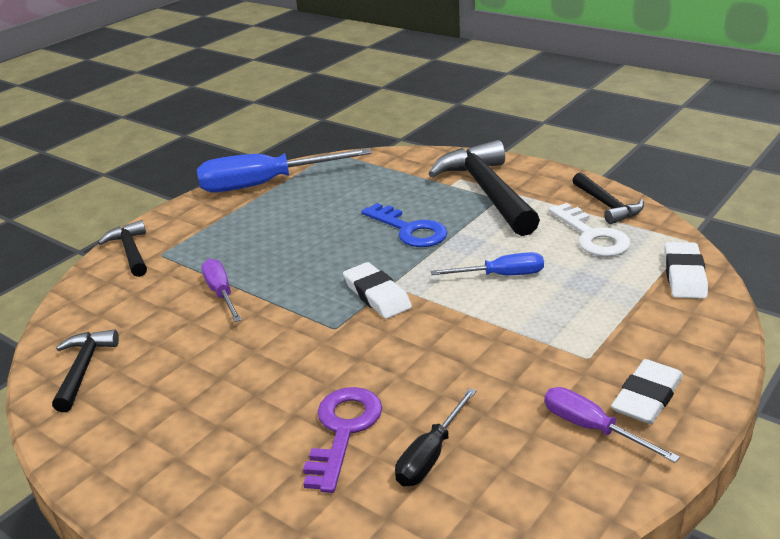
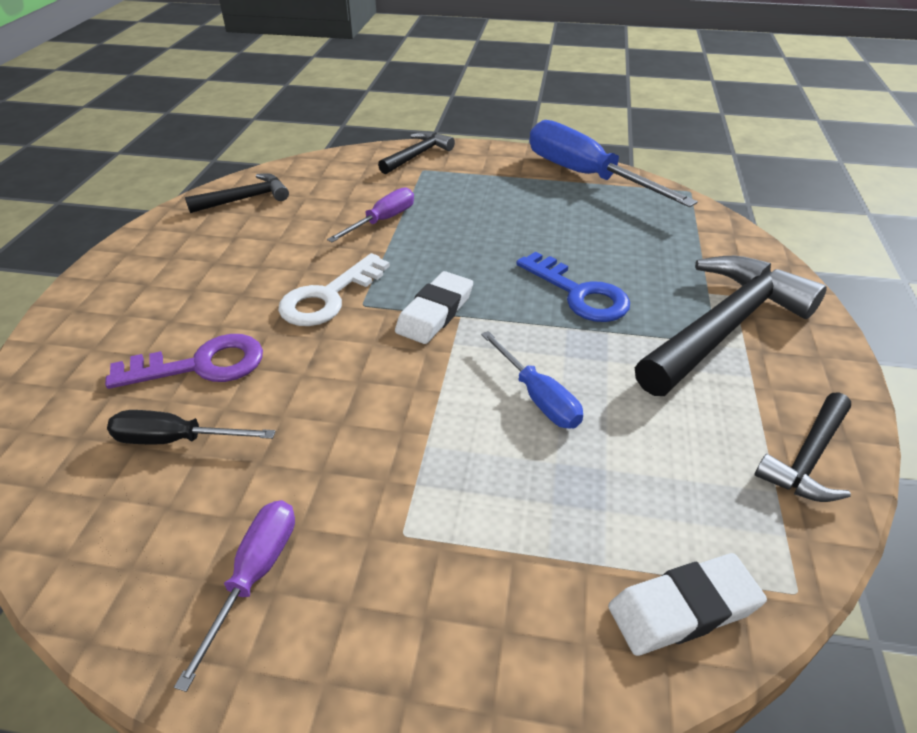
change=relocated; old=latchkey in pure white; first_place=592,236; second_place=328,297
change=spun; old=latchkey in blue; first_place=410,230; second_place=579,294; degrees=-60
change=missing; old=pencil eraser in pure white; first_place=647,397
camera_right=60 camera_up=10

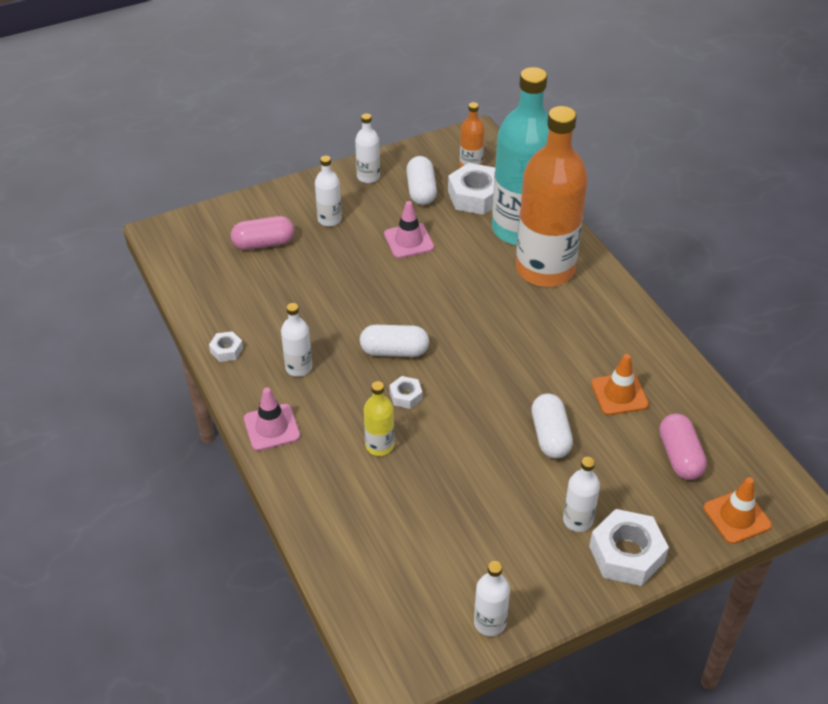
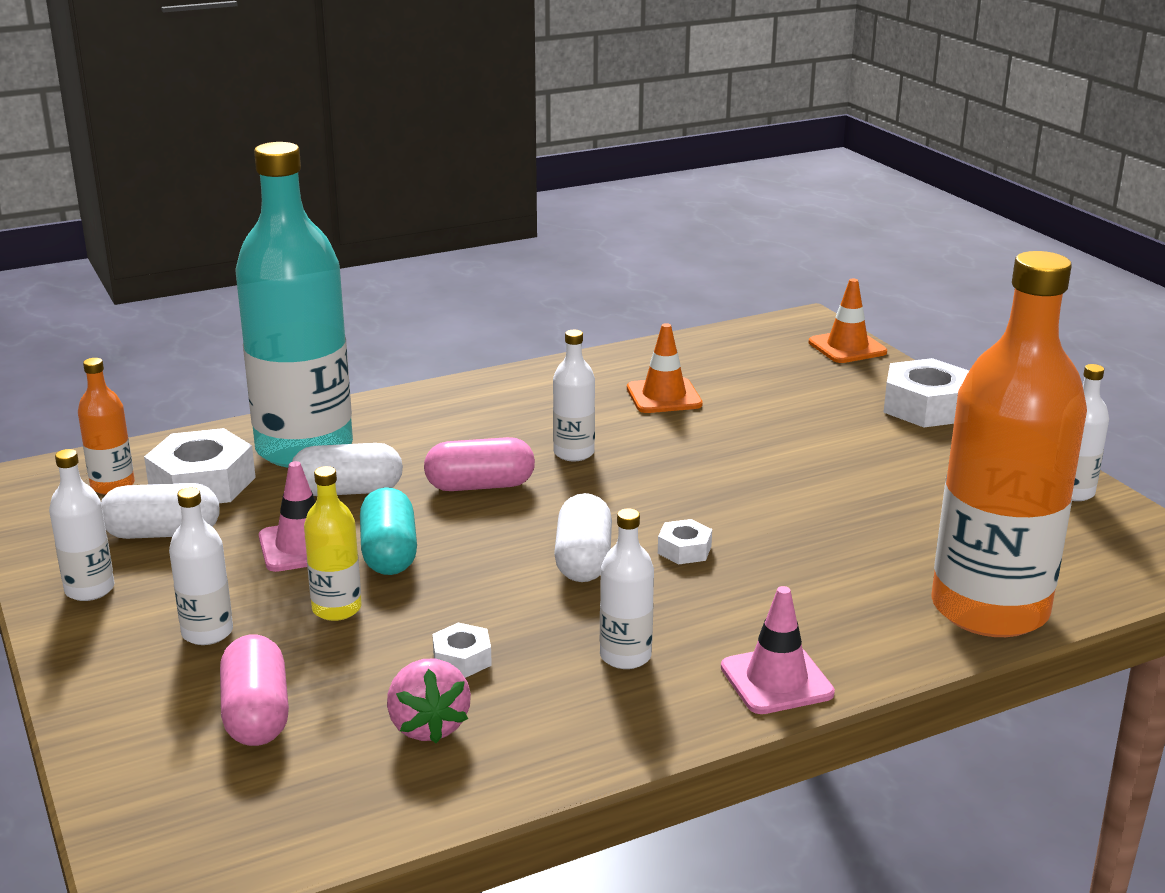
change=relocated; old=capsule in pure white; first_place=550,436; second_place=348,491
change=relocated; old=bottle in yellow; first_place=379,445; second_place=336,609
change=appeared; new=capsule in aqua; second_place=389,553
change=appeared; new=toy strawberry in pink; second_place=428,726
change=relocated; old=capsule in pink; first_place=679,456; second_place=480,486
change=relocated; old=hexagon nut in pure white; first_place=226,350; second_place=462,659
change=relocated; old=bottle in pure white; first_place=577,520; second_place=573,453
change=relocated; old=bottle in orange-coloured; first_place=545,269; second_place=989,609
camera_right=-90 camera_up=-20

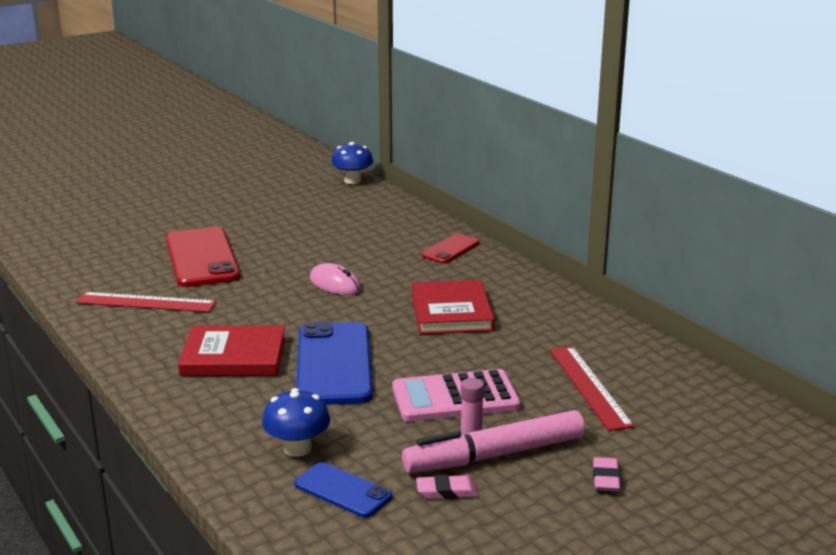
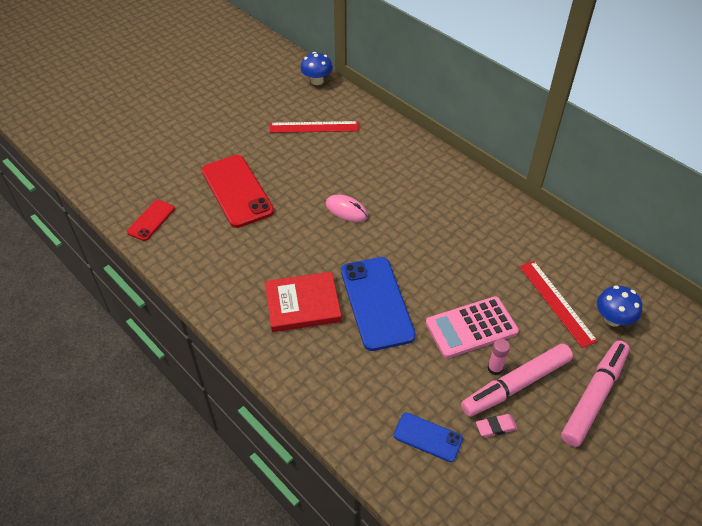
change=relocated; old=smartphone in crimson; first_place=450,249; second_place=151,220
change=relocated; old=measuring stick in crimson; first_place=146,302; second_place=314,127
change=exchanged; old=pencil eraser in pink; new=felt pen in pink; first_place=605,478; second_place=593,397
change=relocated; old=toadstool in blue; first_place=297,448; second_place=613,319
change=missing; old=hardback in crimson; first_place=451,312
camera_right=-10 camera_up=25

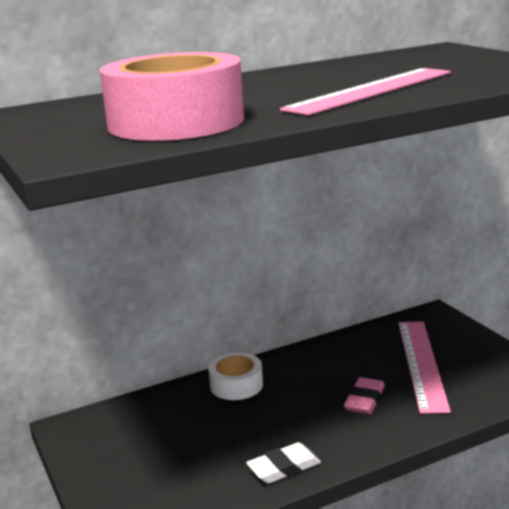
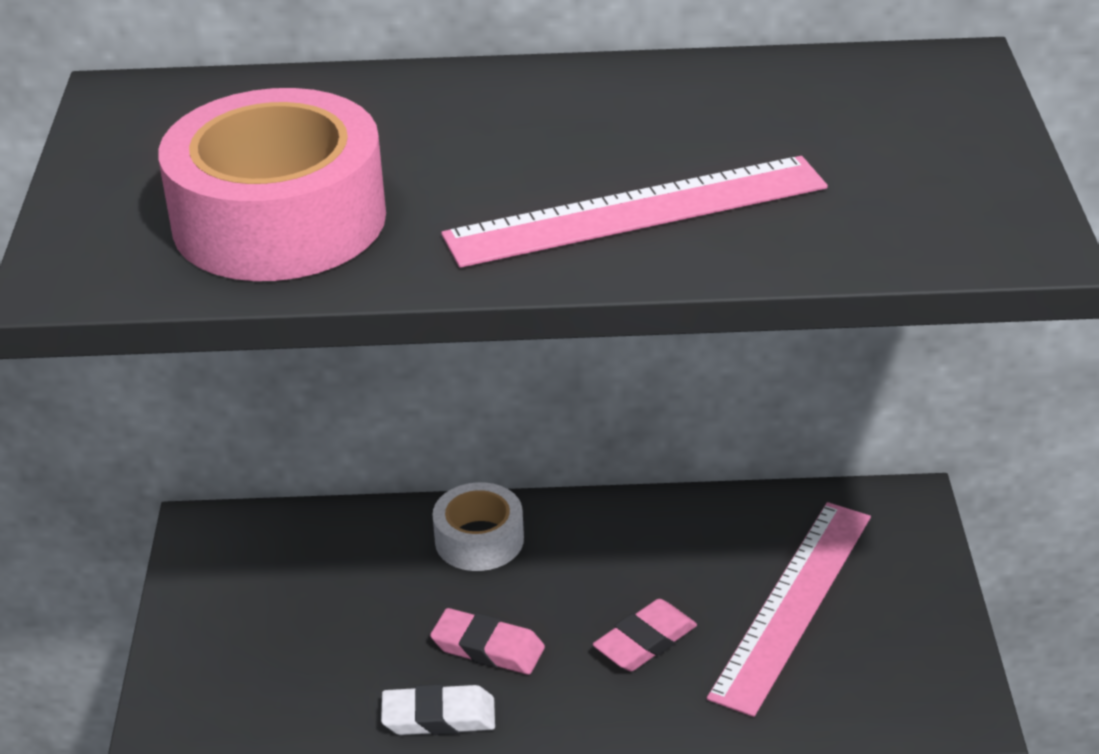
change=appeared; new=pencil eraser in pink; second_place=488,648
camera_right=25 camera_up=15

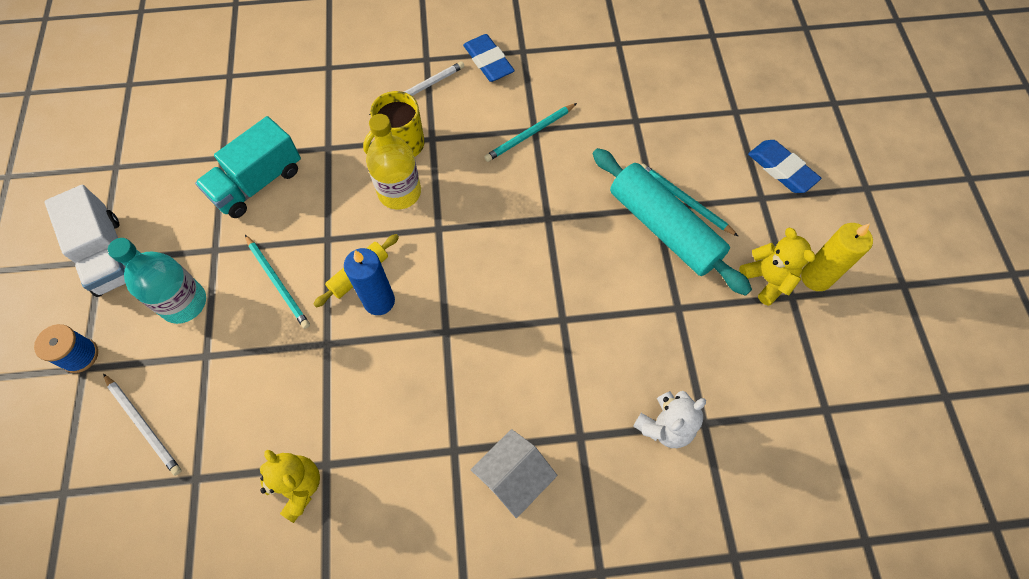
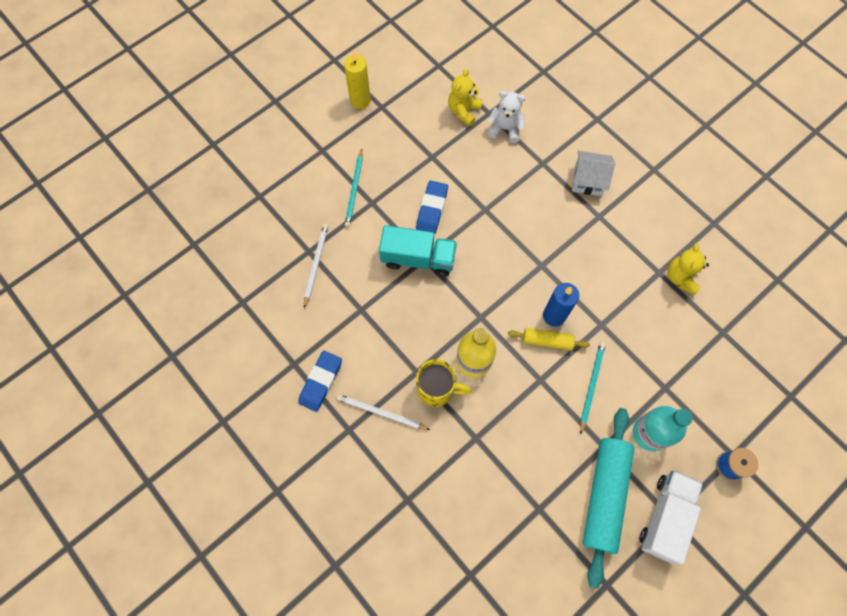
change=relocated; old=lead pencil in pure white; first_place=143,425; second_place=316,264
change=relocated; old=toy truck in aqua; first_place=257,183; second_place=418,258
change=relocated; old=pencil eraser in blue; first_place=781,169; second_place=432,209
change=relocated; old=stuffed bear in yellow; first_place=767,280; second_place=464,111
change=relocated; old=dough roller in aqua; first_place=663,228; second_place=604,495
change=missing; old=lead pencil in aqua; first_place=529,134
camera_right=-125 camera_up=5

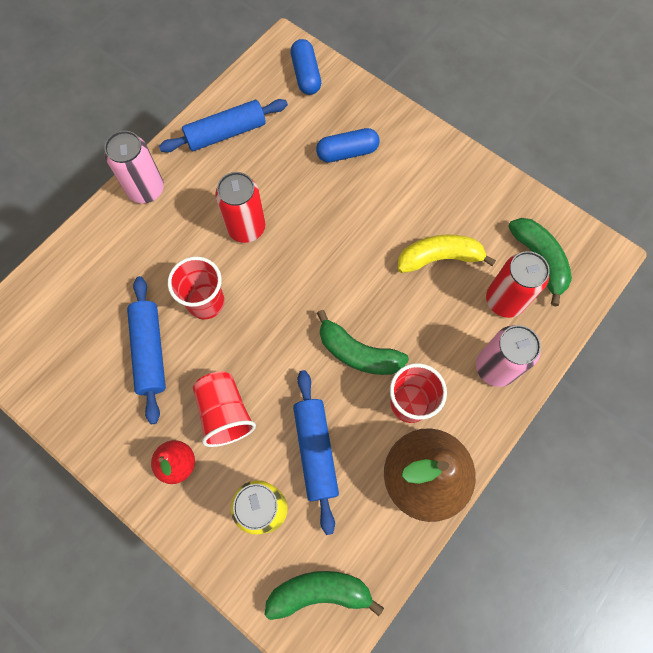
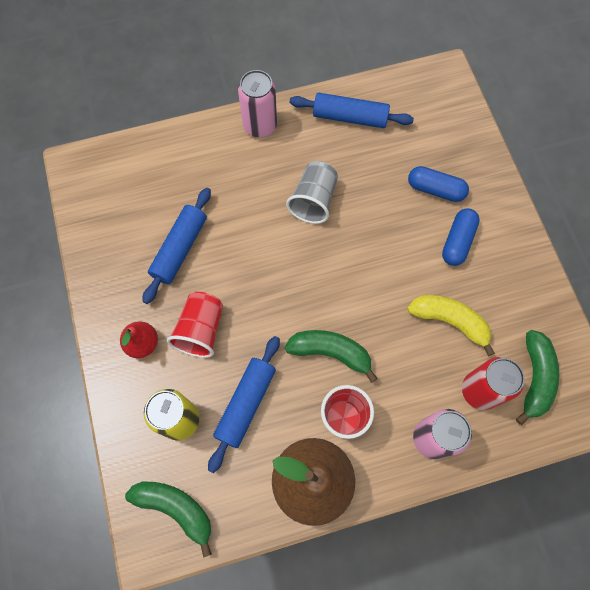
change=spun; old=banana in emerald; first_place=358,353; second_place=330,352; degrees=135
change=exchanged; old=tin in crimson; new=tumbler in ash-grey; first_place=246,228; second_place=313,200
change=relocated; old=capsule in blue; first_place=306,75; second_place=457,241
change=missing; old=tumbler in crimson; first_place=206,302
camera_right=35 camera_up=0

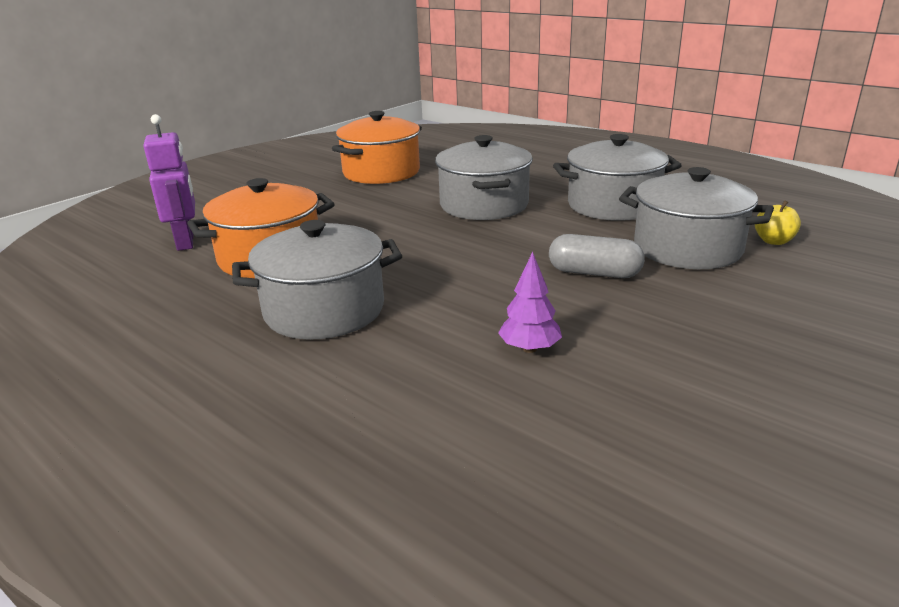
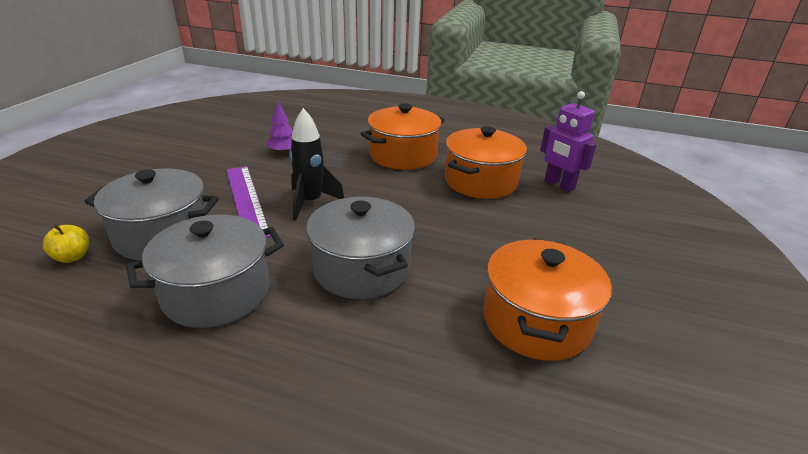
change=exchanged; old=capsule in ash-grey; new=measuring stick in royal purple; first_place=594,273; second_place=246,200
change=appeared; new=rocket in jet-black; second_place=310,202
change=colour; old=stockpot in ash-grey; new=stockpot in orange-coloured; first_place=324,310; second_place=403,155
camera_right=155 camera_up=5

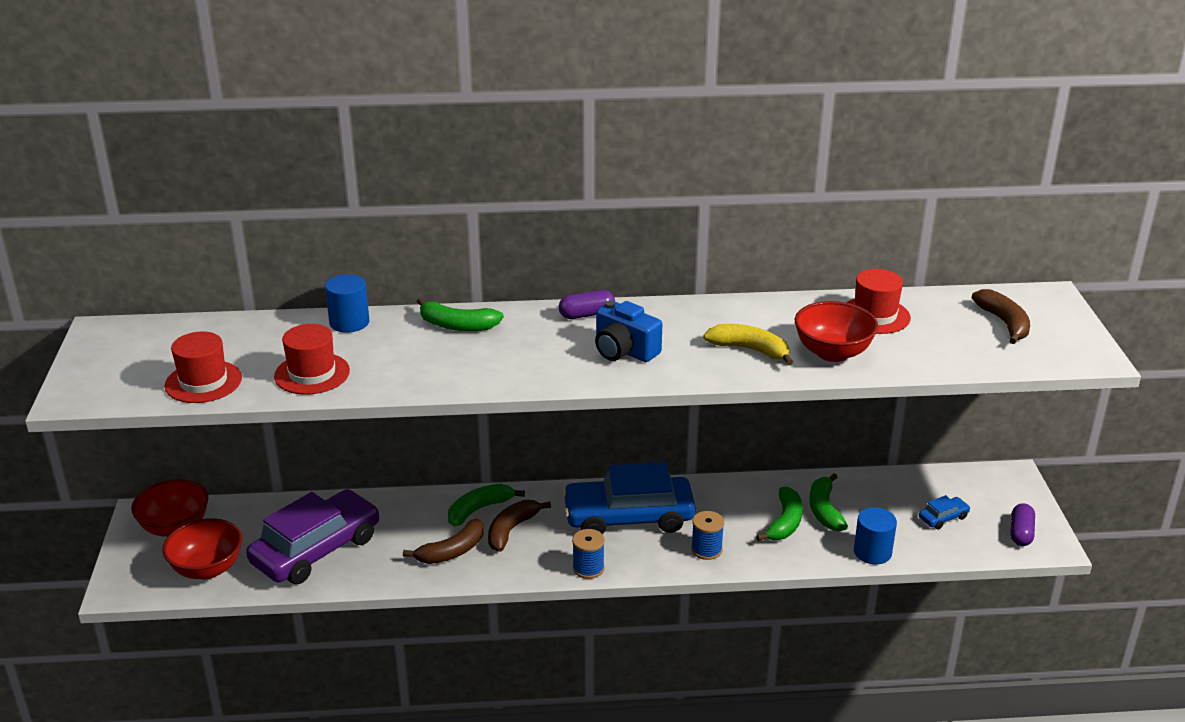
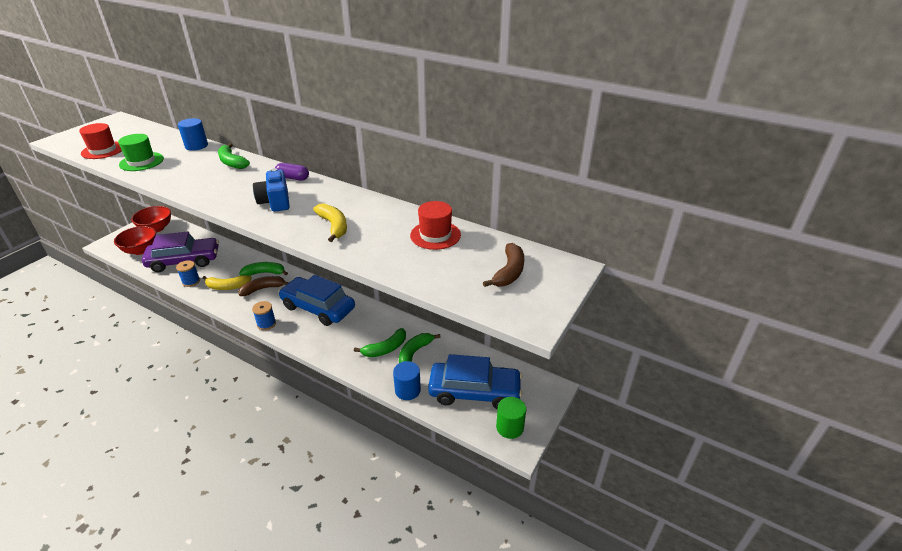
change=colour; old=hat in crimson; new=hat in emerald; first_place=312,374; second_place=141,162
change=relocated; old=bobbin in blue; first_place=706,550; second_place=191,281
change=colour; old=banana in russet; new=banana in yellow; first_place=452,551; second_place=227,287
change=size; old=car in blue; first_place=943,518; second_place=474,392; factor=2.47
change=exchanged; old=capsule in royal purple; new=cylinder shape in emerald; first_place=1021,533; second_place=509,427
change=missing; old=bowl in crimson; first_place=832,353
camera_right=35 camera_up=5

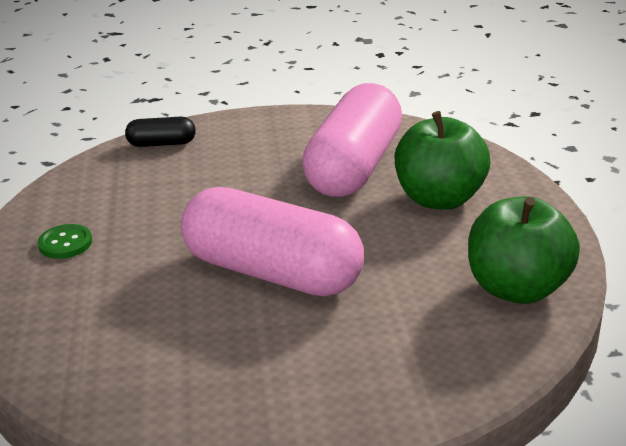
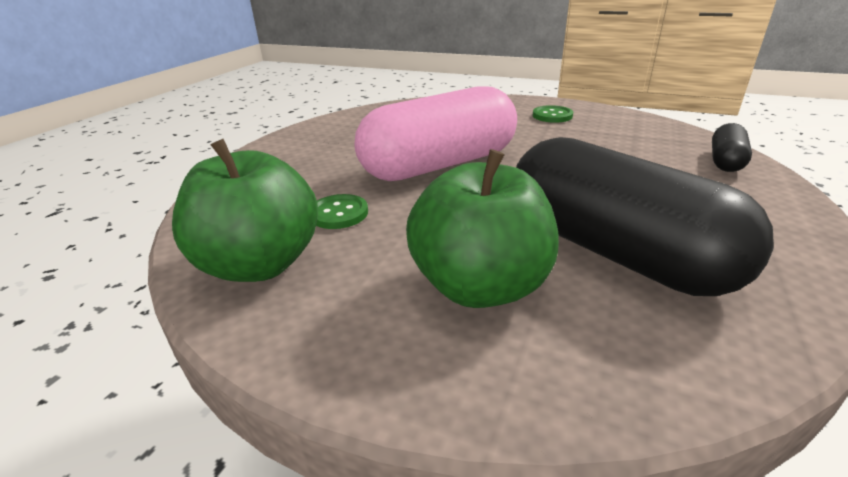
change=appeared; new=button in emerald; second_place=339,213
change=colour; old=capsule in pink; new=capsule in jet-black; first_place=354,167; second_place=613,251
camera_right=120 camera_up=0

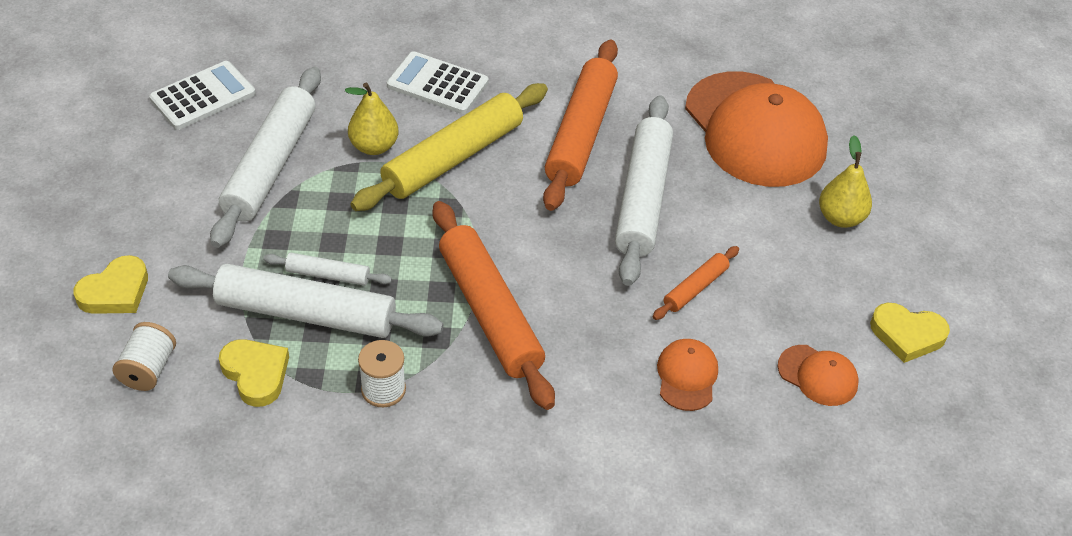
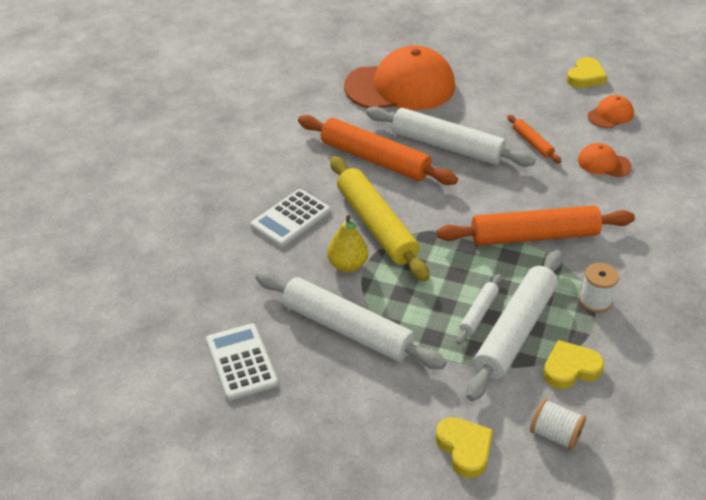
change=missing; old=pear in yellow; first_place=840,218
camera_right=-70 camera_up=-5

